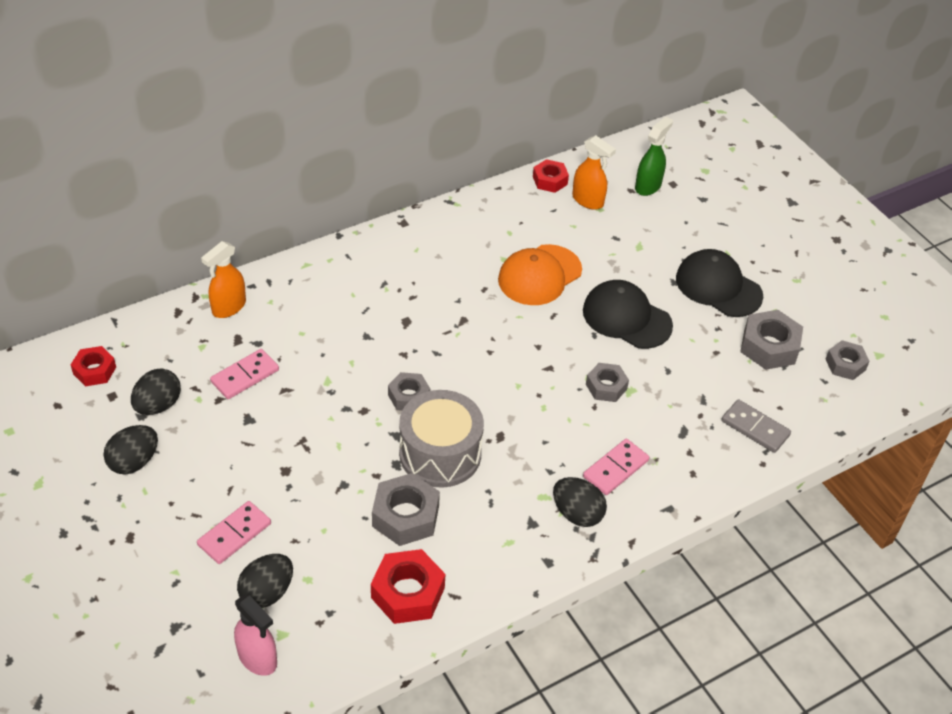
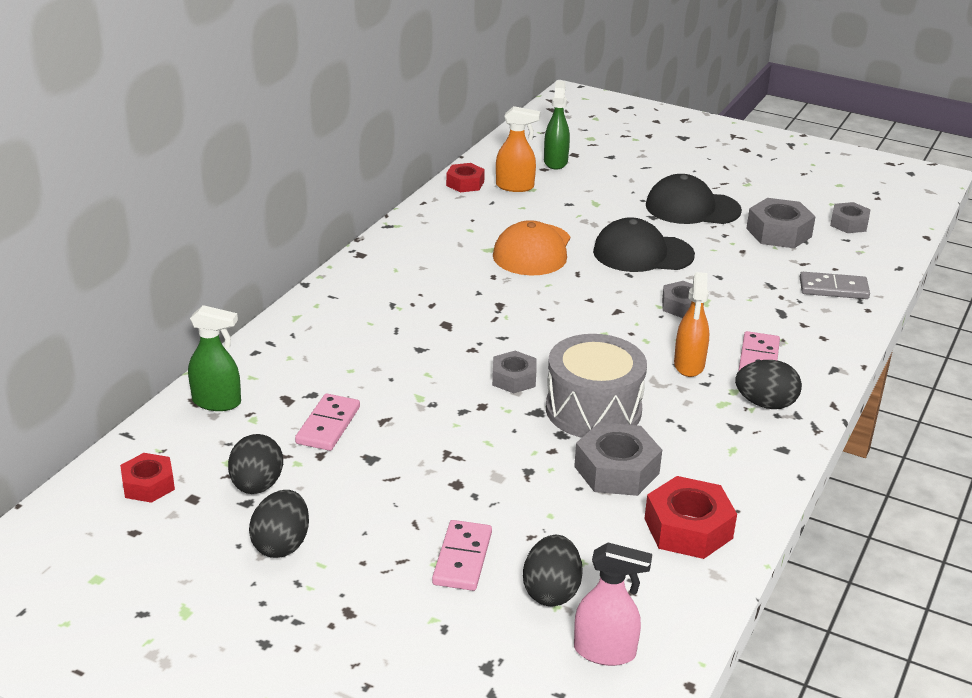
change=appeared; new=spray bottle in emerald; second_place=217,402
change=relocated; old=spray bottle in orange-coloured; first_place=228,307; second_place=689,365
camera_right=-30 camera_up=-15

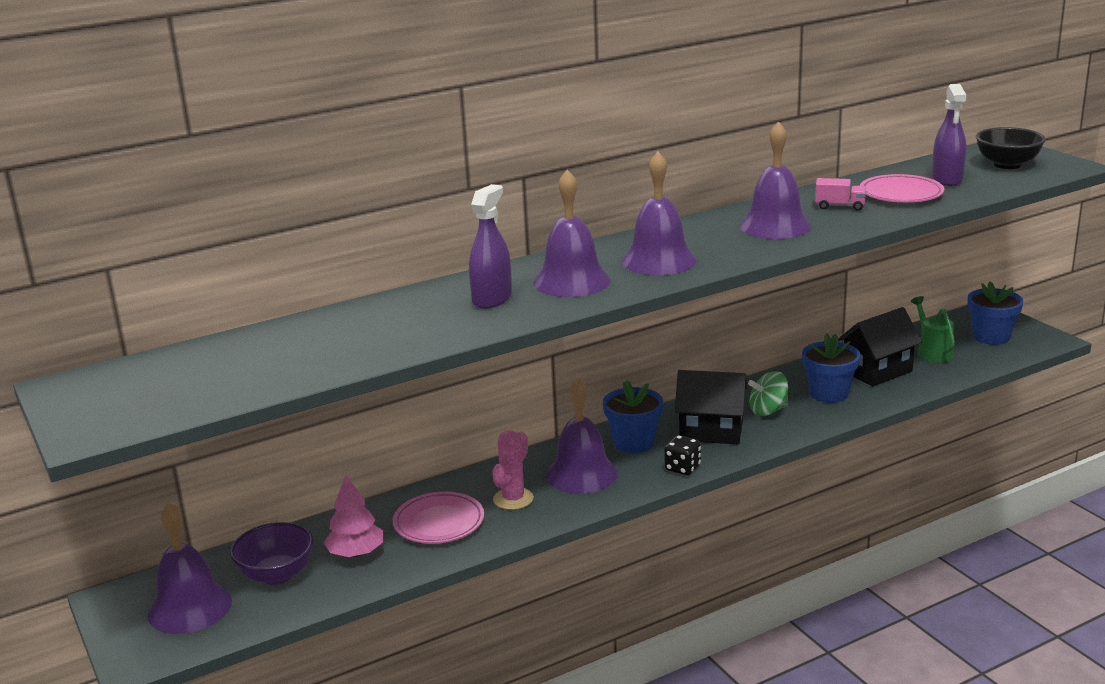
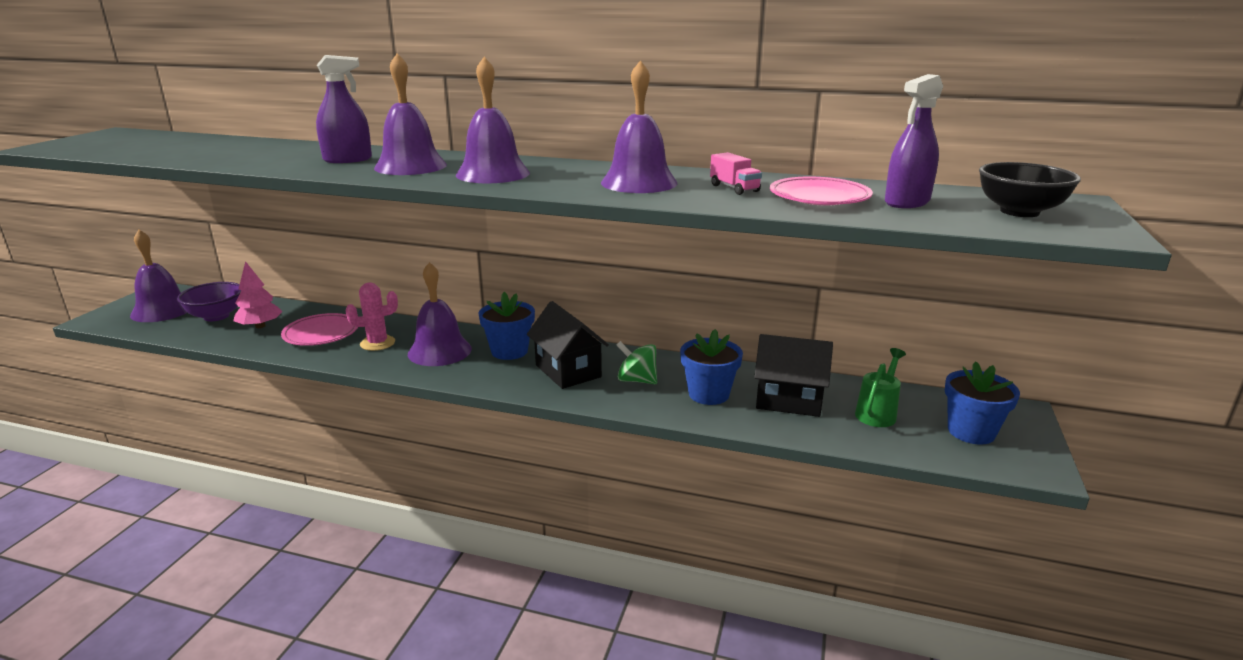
change=missing; old=dice in jet-black; first_place=682,468
camera_right=45 camera_up=0

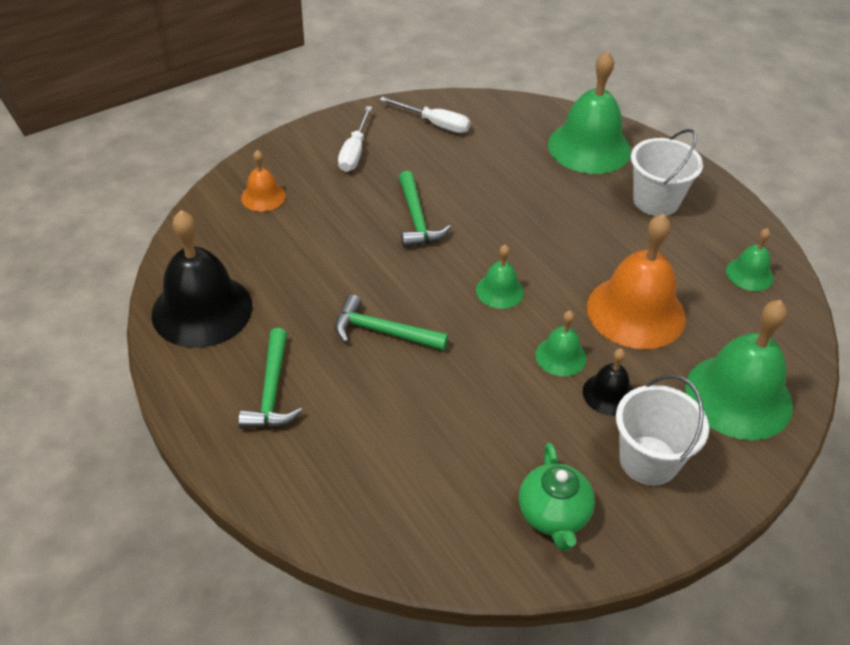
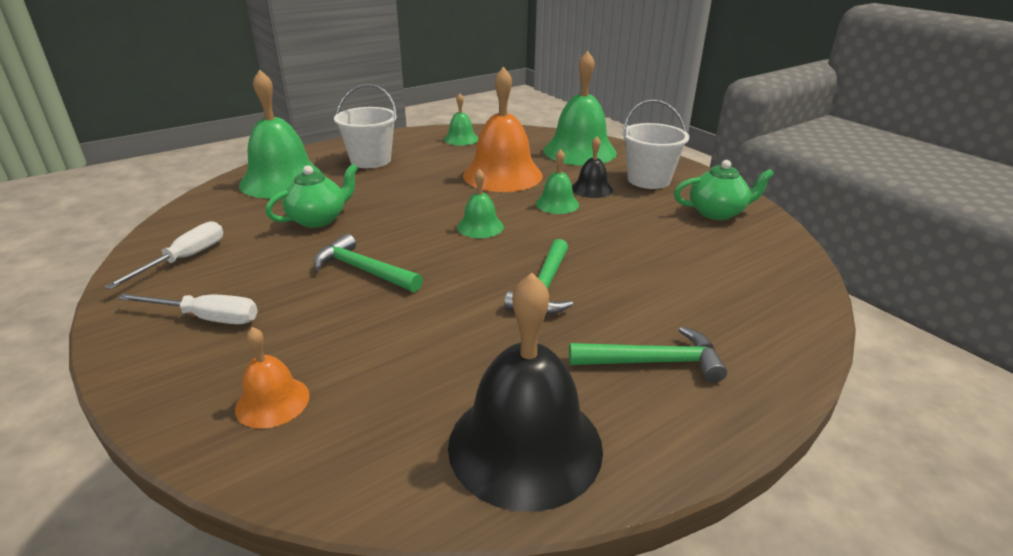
change=appeared; new=tea pot in emerald; second_place=318,219
change=spun; old=claw hammer in emerald; first_place=416,219; second_place=363,270; degrees=-135
camera_right=-90 camera_up=-15

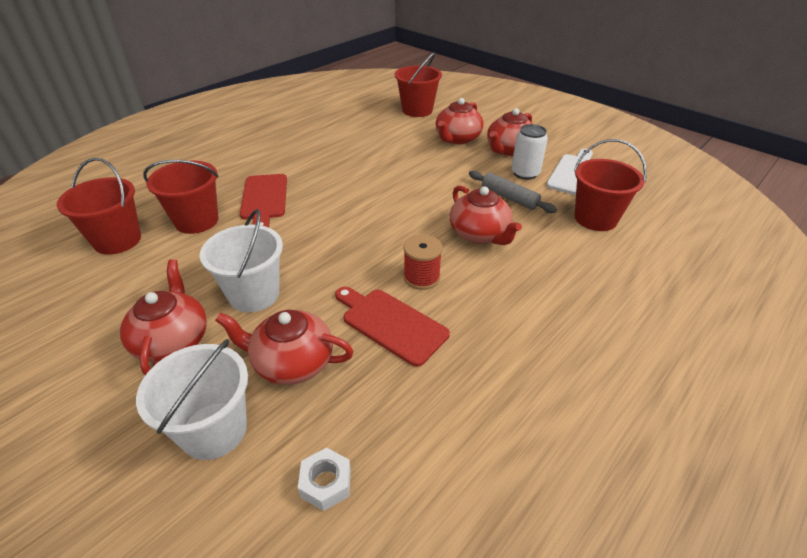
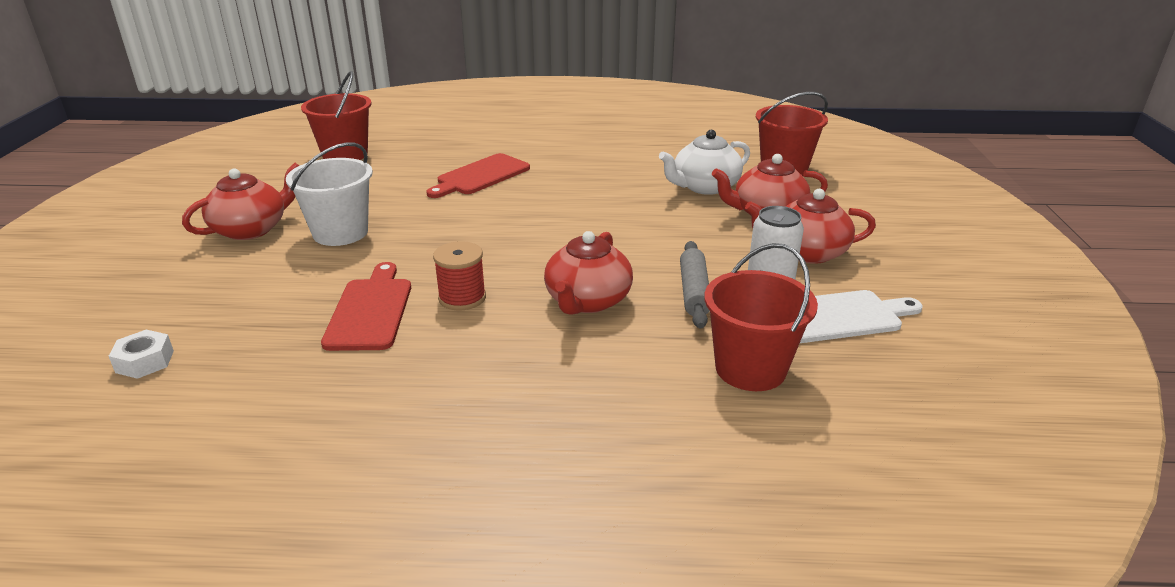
change=appeared; new=tea pot in pure white; second_place=704,187
change=missing; old=pail in pure white; first_place=214,430
change=missing; old=pail in crimson; first_place=196,221
change=missing; old=tea pot in crimson; first_place=292,362
camera_right=50 camera_up=-10

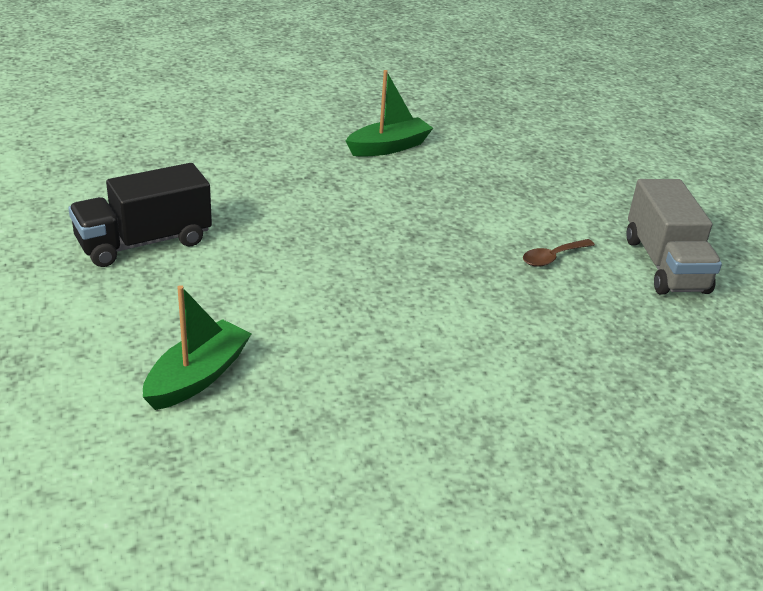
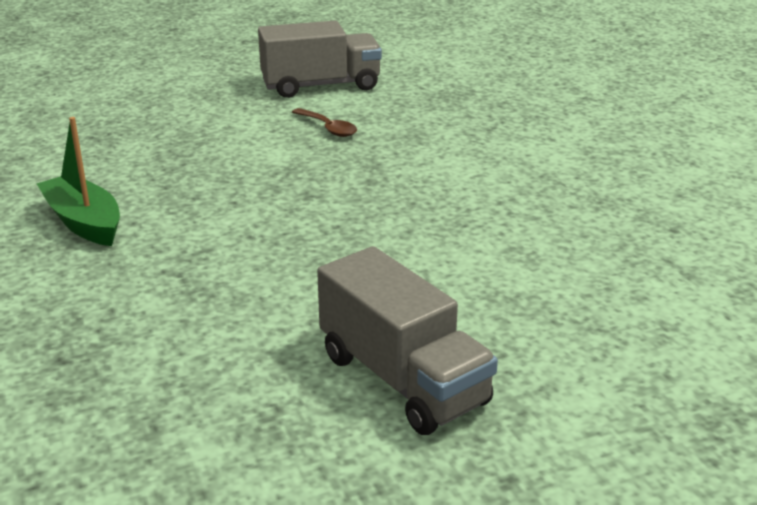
change=colour; old=toy truck in jet-black; new=toy truck in ash-grey; first_place=144,242; second_place=402,379
change=missing; old=toy boat in emerald; first_place=197,377
camera_right=-95 camera_up=-5

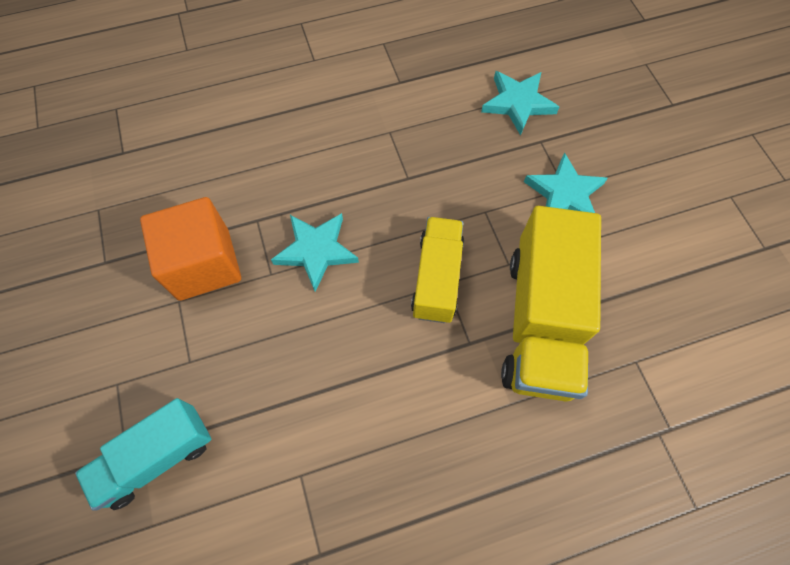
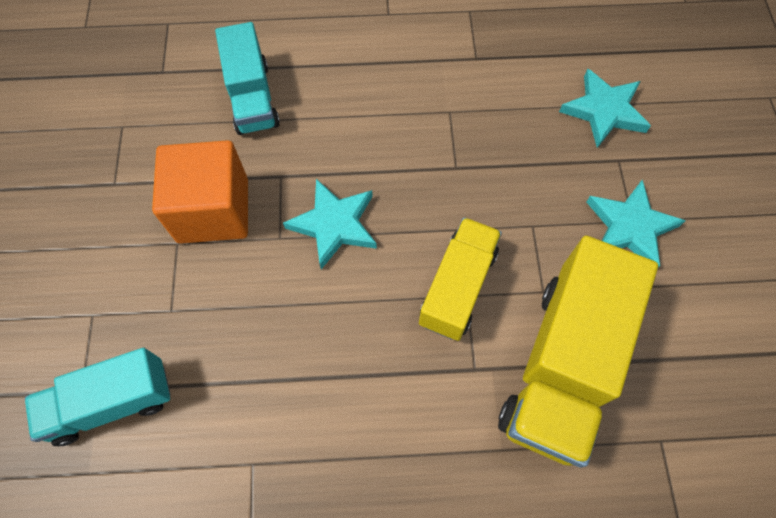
change=appeared; new=toy truck in aqua; second_place=252,98
camera_right=15 camera_up=0

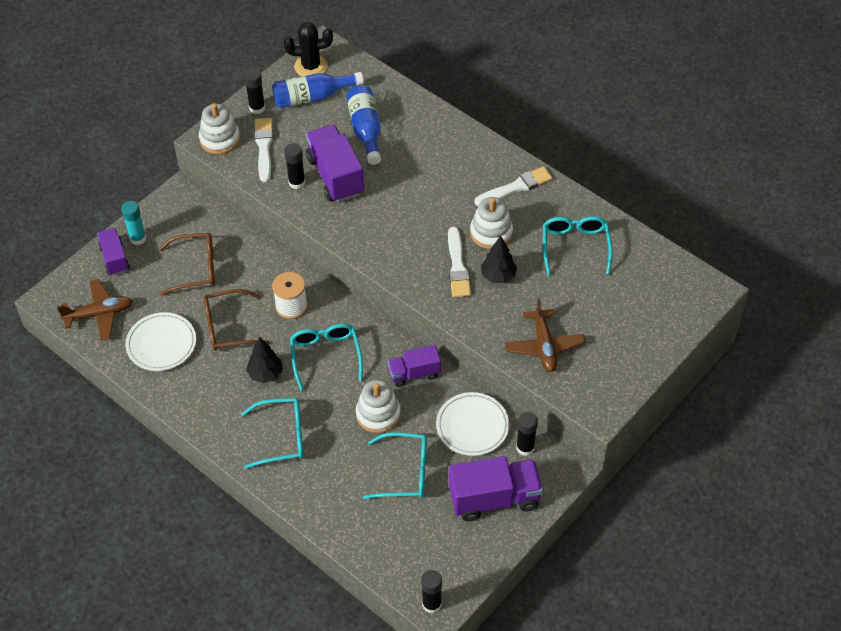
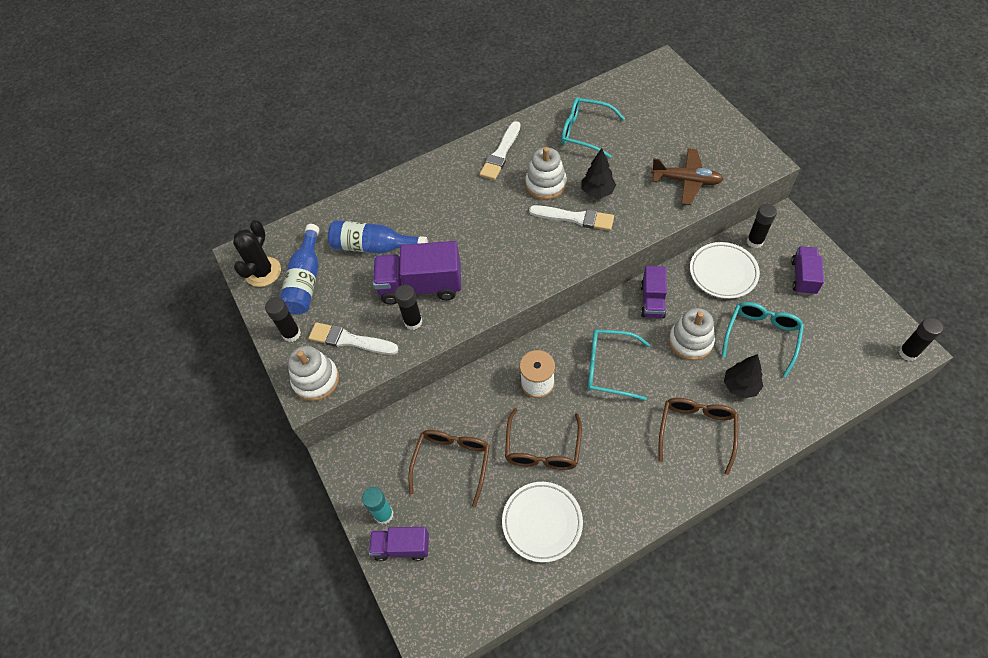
change=spun; old=paintbrush in pure white; first_place=516,187; second_place=501,154; degrees=-150
change=colour; old=eyeglasses in aqua; new=eyeglasses in russet; first_place=282,437; second_place=696,431
change=relocated; old=tree in jet-black; first_place=265,374; second_place=740,386
change=size; old=toy truck in royal purple; first_place=494,498; second_place=803,277; factor=0.6
change=missing; old=aeroplane in russet; first_place=99,314
camera_right=-65 camera_up=5

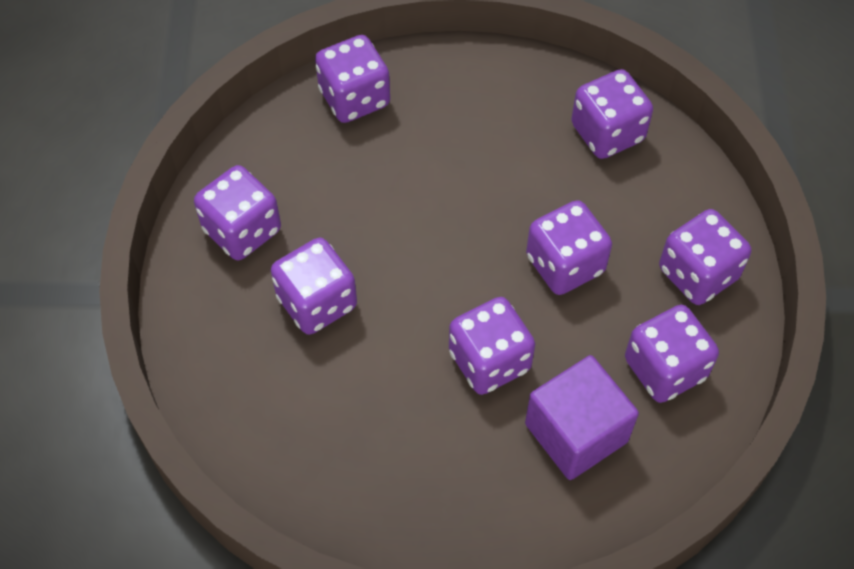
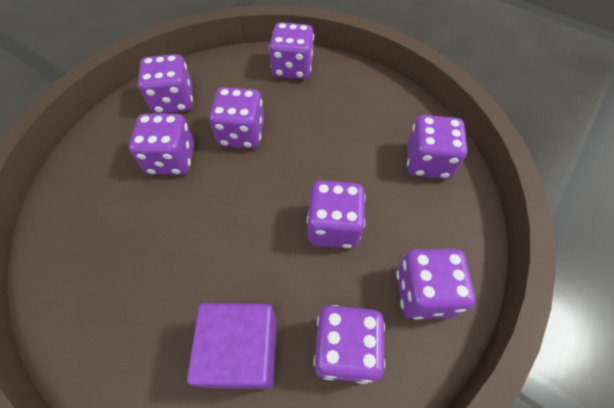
change=relocated; old=dice in royal purple; first_place=489,361; second_place=242,134
camera_right=35 camera_up=0

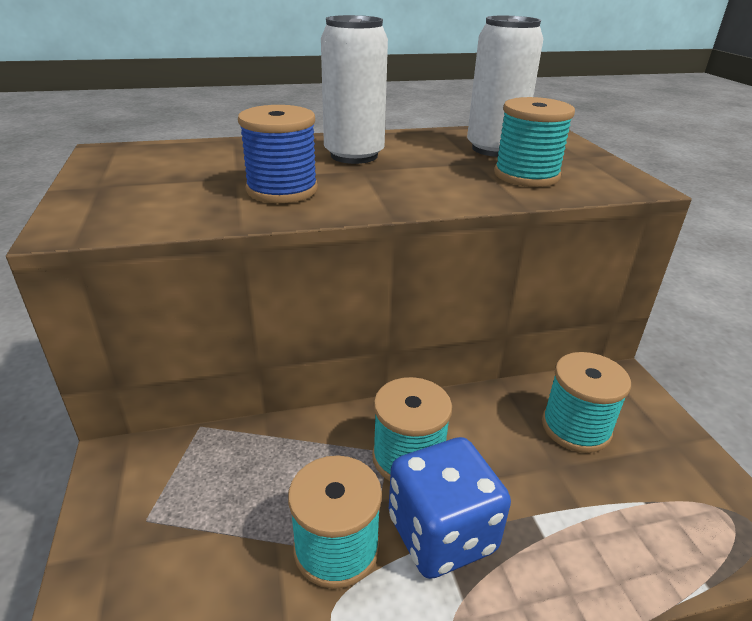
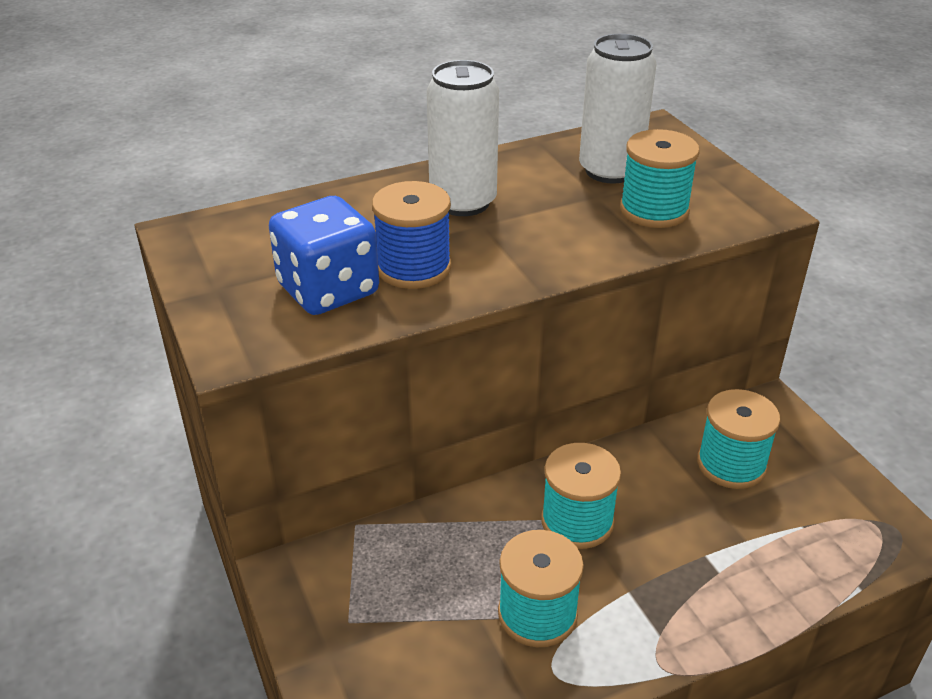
change=relocated; old=dice in blue; first_place=441,534; second_place=328,290
camera_right=-10 camera_up=5

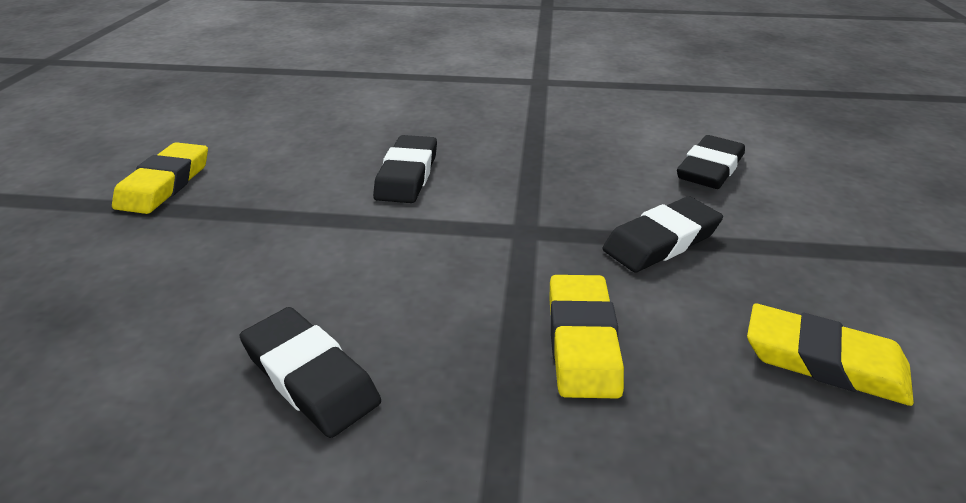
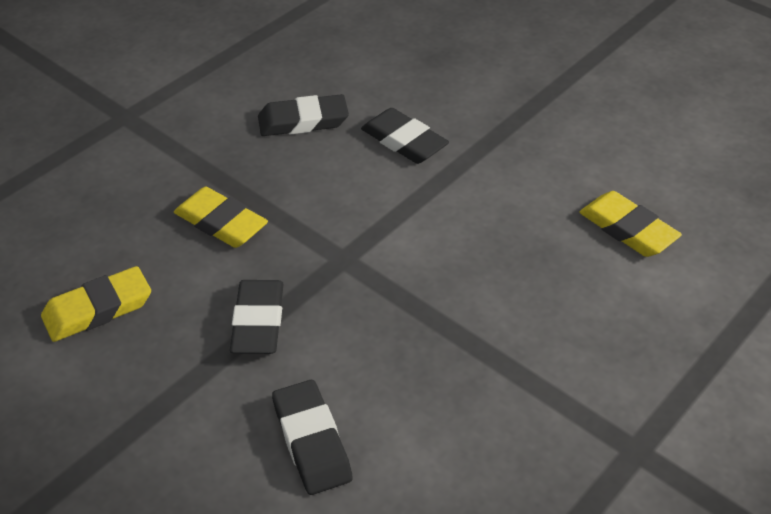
change=relocated; old=pencil eraser in jet-black; first_place=407,175; second_place=404,141
change=relocated; old=pencil eraser in yellow; first_place=165,184; second_place=628,229
camera_right=125 camera_up=10

